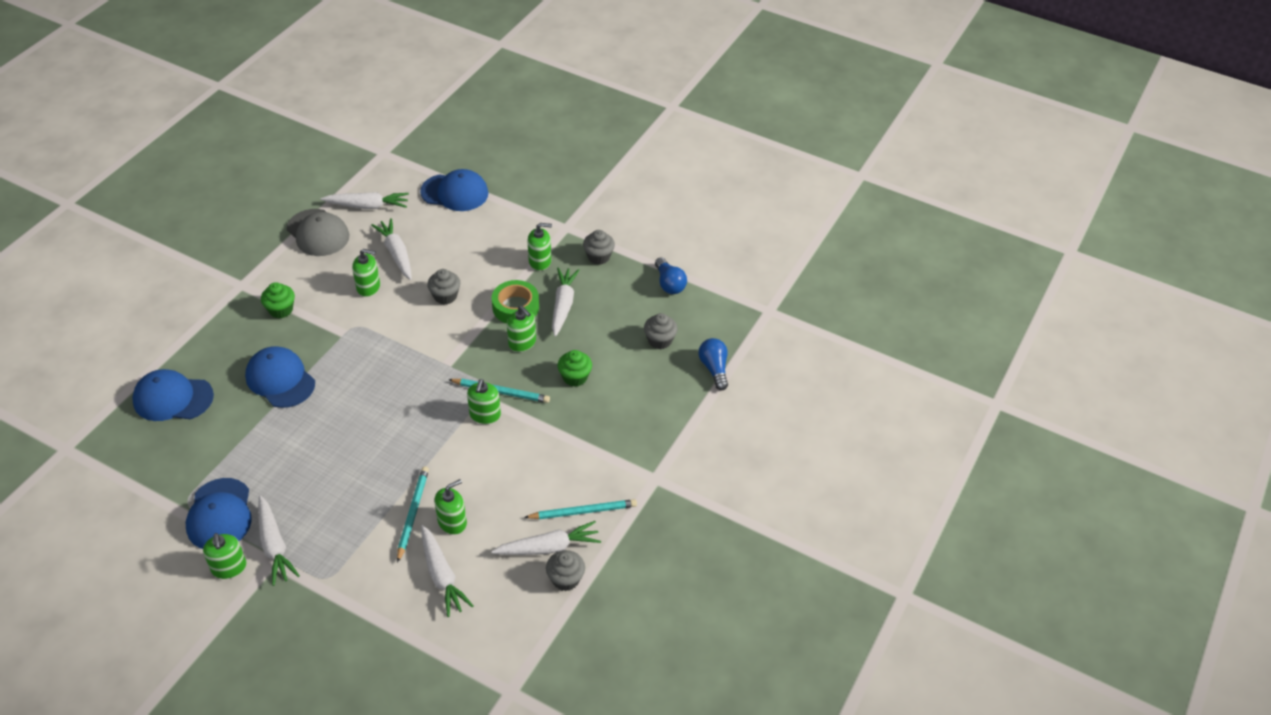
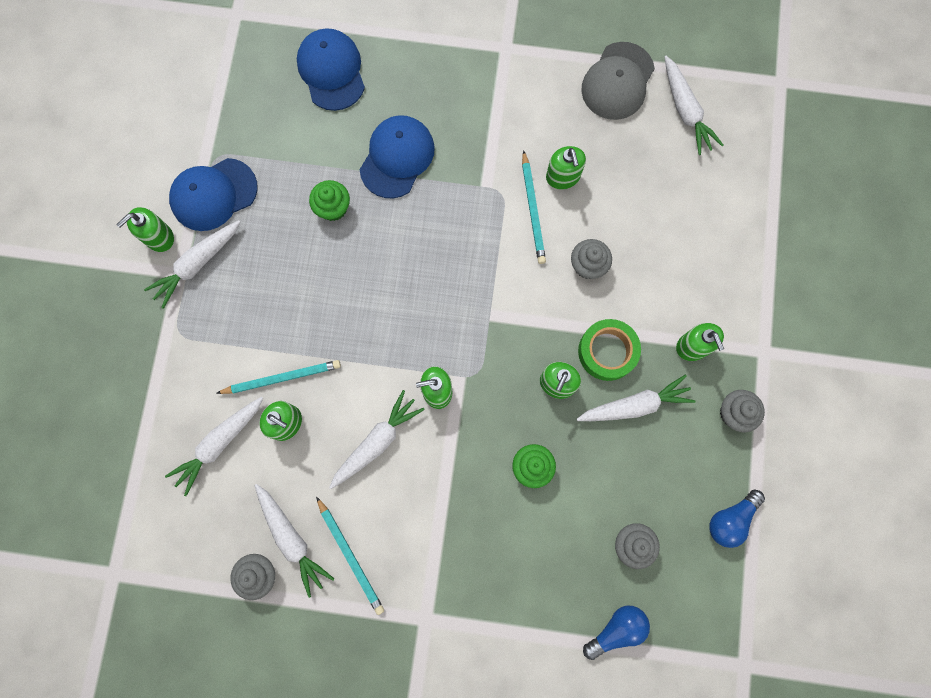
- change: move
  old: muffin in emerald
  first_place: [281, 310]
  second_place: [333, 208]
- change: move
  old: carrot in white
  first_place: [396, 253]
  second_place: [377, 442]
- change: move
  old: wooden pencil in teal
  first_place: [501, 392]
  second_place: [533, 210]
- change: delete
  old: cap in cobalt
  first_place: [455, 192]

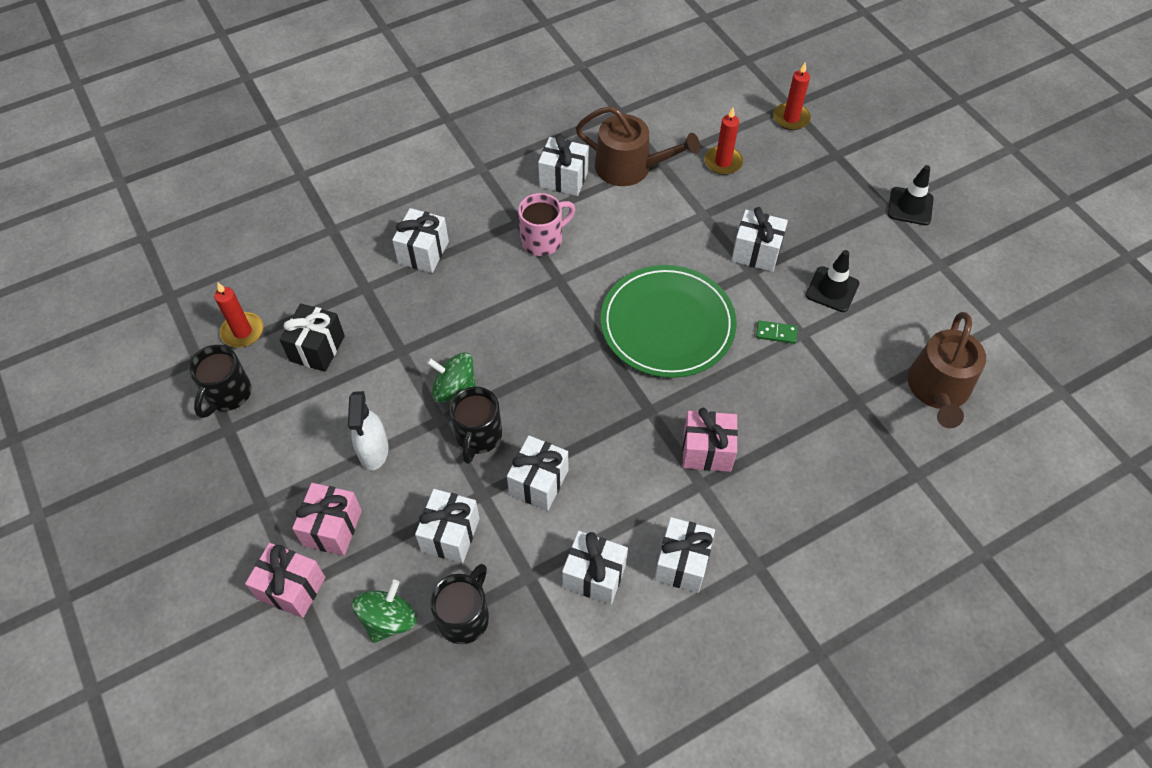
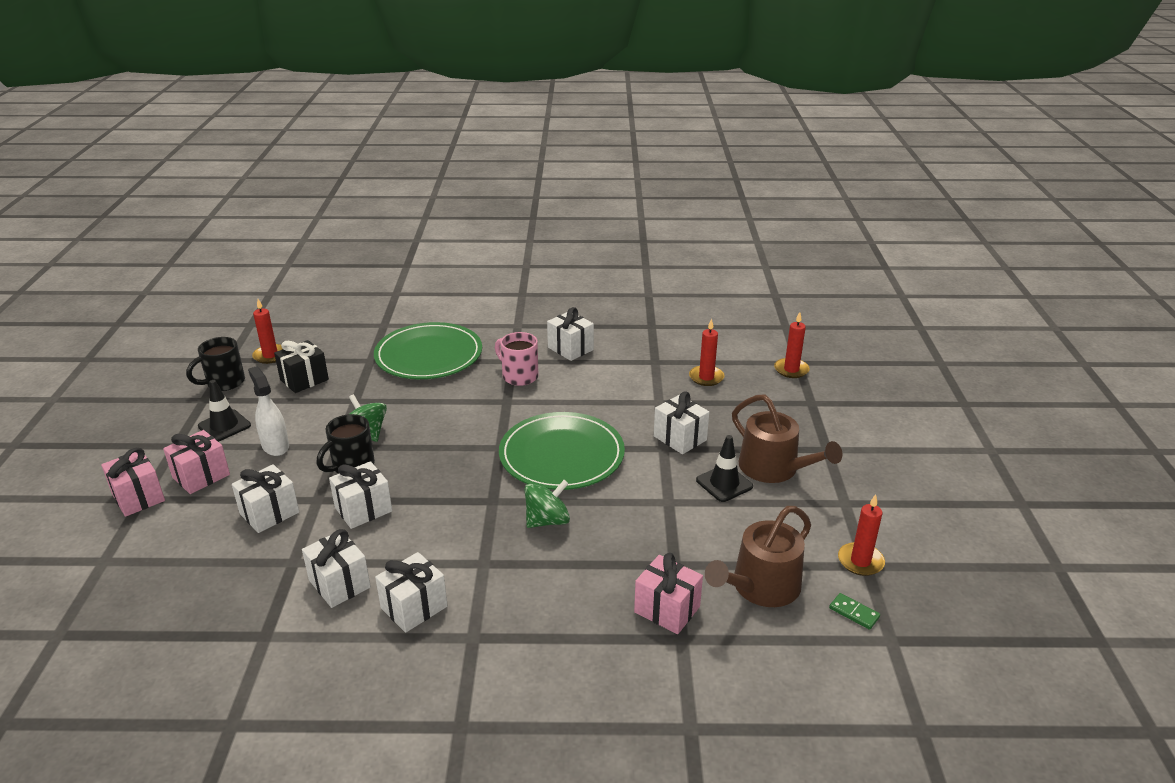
- change: move
  old: road cone in jet-black
  first_place: [910, 206]
  second_place: [224, 426]
- change: rotate
  old: spray cleaner in white
  first_place: [374, 451]
  second_place: [275, 446]
  degrees: 120
- change: replace
  old: wrapped gift in white
  new: dinner plate in emerald
  first_place: [423, 252]
  second_place: [429, 355]
- change: rotate
  old: tea mug in rose-pink
  first_place: [543, 240]
  second_place: [519, 376]
  degrees: -135
- change: move
  old: spinning top in emerald
  first_place: [389, 619]
  second_place: [547, 520]
- change: move
  old: wrapped gift in rose-pink
  first_place: [707, 451]
  second_place: [667, 609]
- change: move
  old: watering can in brown
  first_place: [630, 167]
  second_place: [774, 469]
- change: move
  old: domino piece in emerald
  first_place: [776, 333]
  second_place: [854, 613]
- change: insert
  new: wax candle in scarlet
  second_place: [860, 561]
- change: delete
  old: tea mug in jet-black
  first_place: [464, 617]

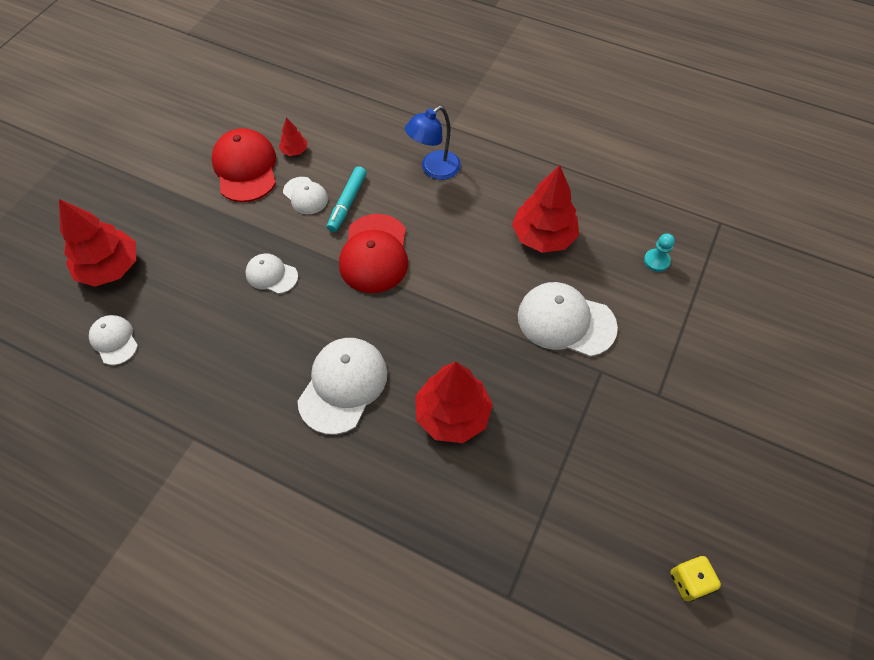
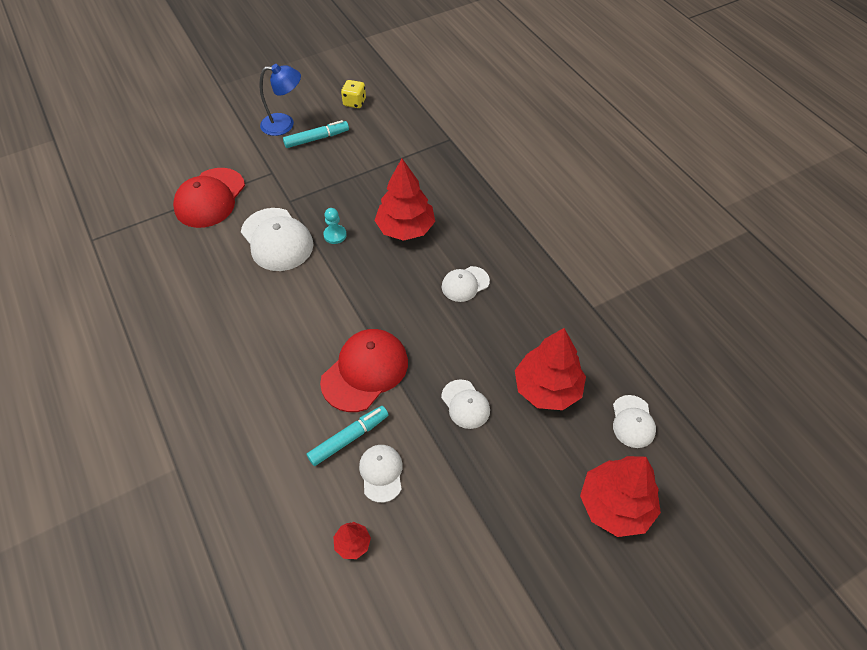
- change: move
  old: cap in scarlet
  first_place: [245, 168]
  second_place: [210, 198]
- change: move
  old: reading lamp in cobalt
  first_place: [434, 169]
  second_place: [284, 124]
- change: insert
  new: felt pen in teal
  second_place: [316, 138]
- change: move
  old: chess pawn in teal
  first_place: [656, 261]
  second_place: [335, 235]
- change: resize
  old: cap in white
  first_place: [343, 386]
  second_place: [465, 284]
  factor: 0.57
- change: move
  old: toy tree in scarlet
  first_place: [543, 236]
  second_place: [547, 388]

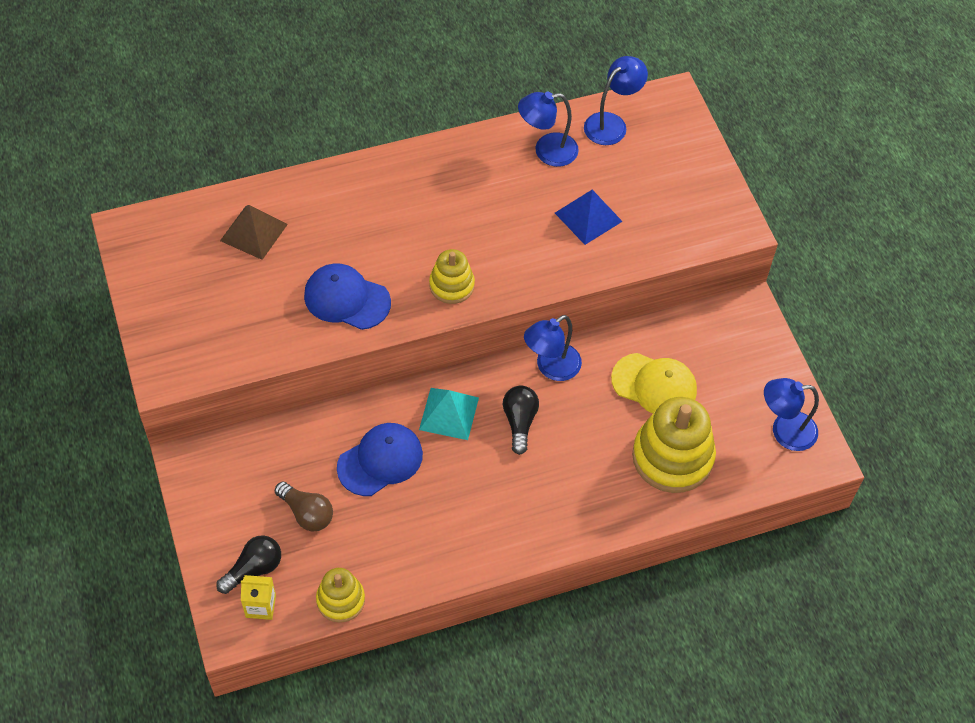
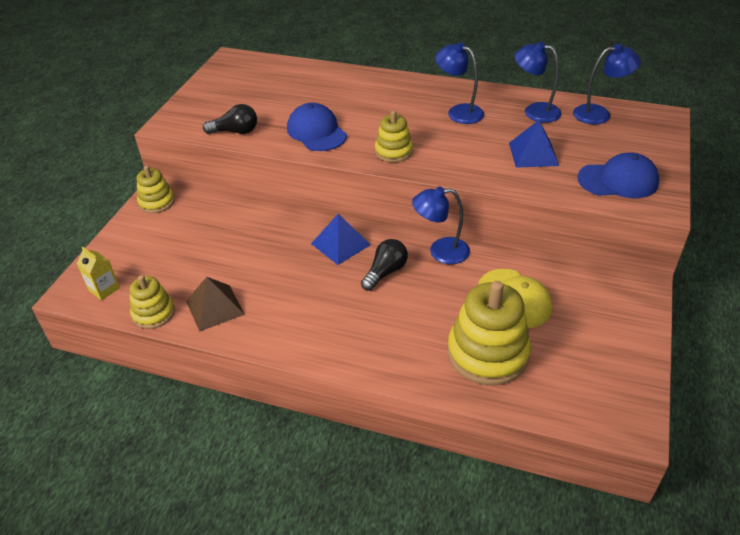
- change: insert
  new: stacking rings in yellow
  second_place: [156, 202]
- change: move
  old: solid pyramid in brown
  first_place: [253, 232]
  second_place: [214, 307]
- change: move
  old: light bulb in jet-black
  first_place: [253, 569]
  second_place: [235, 131]
- change: recolor
  old: solid pyramid in teal
  new: solid pyramid in cobalt
  first_place: [449, 413]
  second_place: [340, 244]
- change: move
  old: reading lamp in cobalt
  first_place: [784, 431]
  second_place: [458, 112]
- change: move
  old: cap in cobalt
  first_place: [380, 461]
  second_place: [618, 180]
- change: delete
  old: light bulb in brown
  first_place: [306, 513]

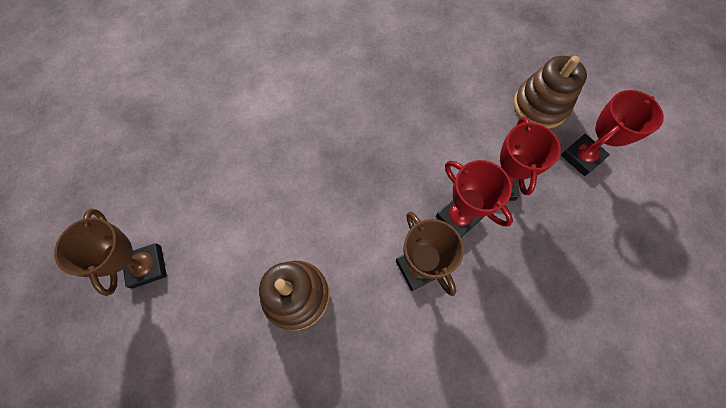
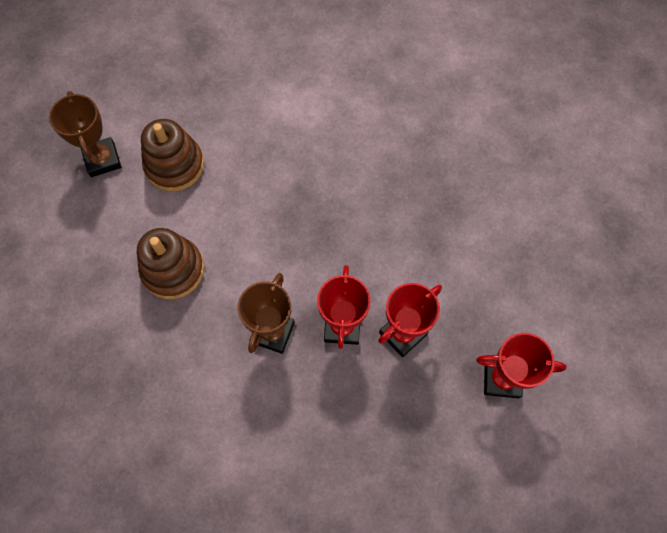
- change: rotate
  old: award cup in brown
  first_place: [147, 266]
  second_place: [102, 160]
  degrees: -45
- change: move
  old: stacking rings in brown
  first_place: [540, 106]
  second_place: [174, 165]

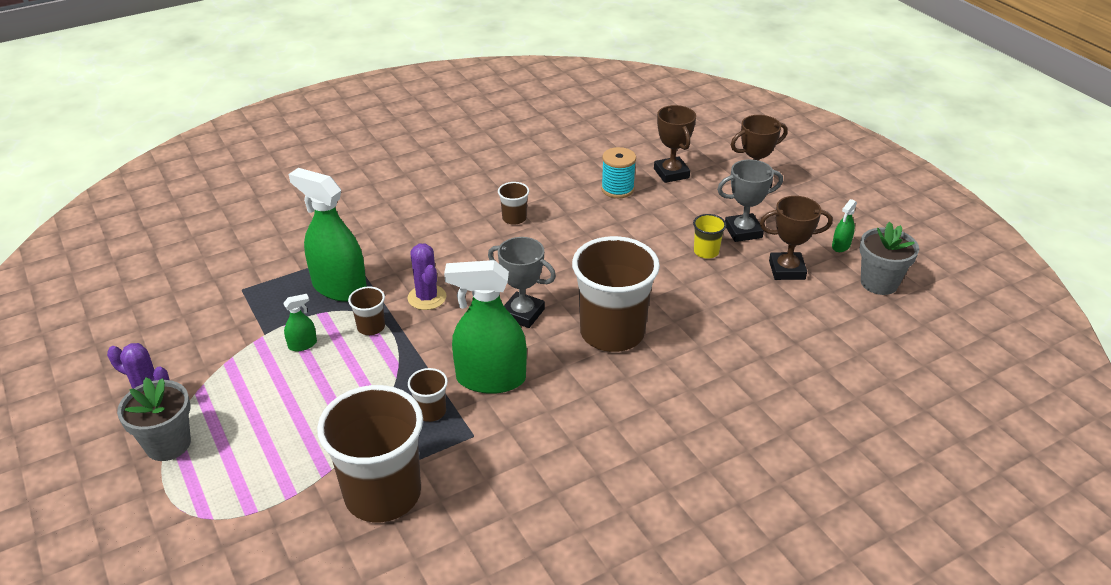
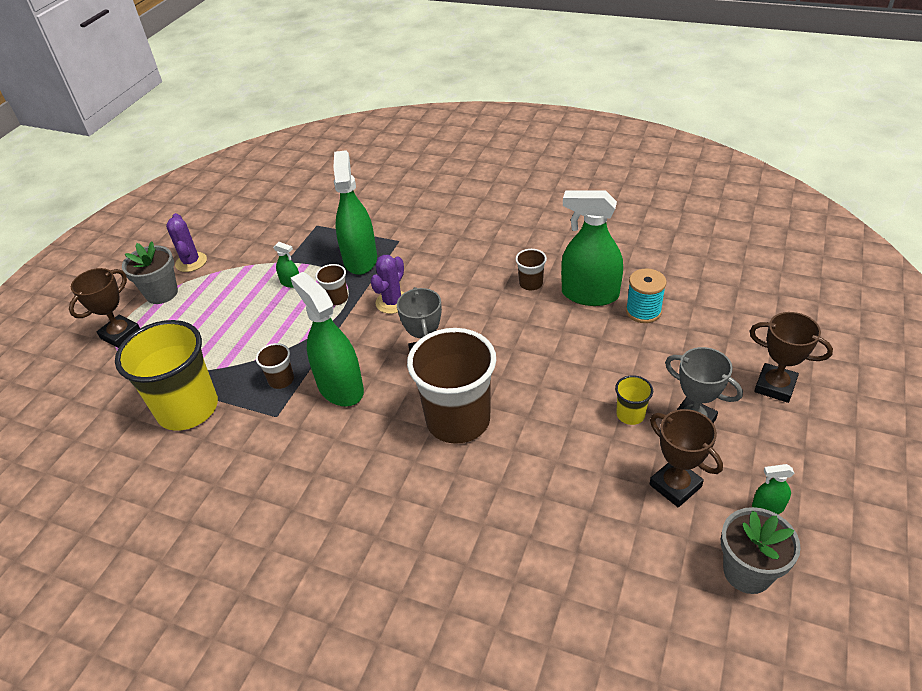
- change: move
  old: award cup in brown
  first_place: [671, 173]
  second_place: [120, 334]
- change: recolor
  old: beaker in brown
  new: beaker in yellow
  first_place: [383, 494]
  second_place: [188, 408]
- change: insert
  new: spray cleaner in emerald
  second_place: [590, 294]

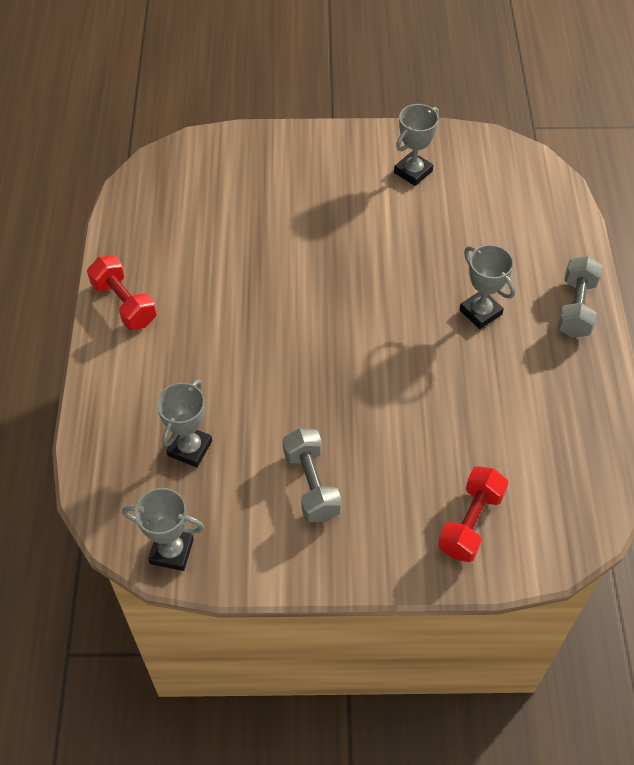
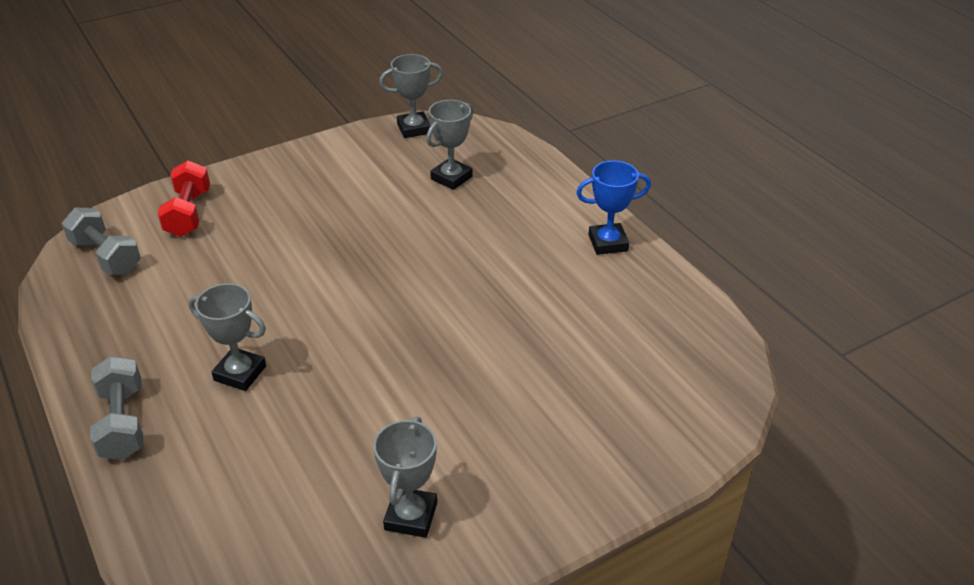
- change: move
  old: free weight in ash-grey
  first_place: [311, 484]
  second_place: [106, 256]
- change: rotate
  old: award cup in ash-grey
  first_place: [190, 448]
  second_place: [451, 178]
  degrees: 45
- change: replace
  old: free weight in scarlet
  new: award cup in cobalt
  first_place: [124, 304]
  second_place: [608, 243]

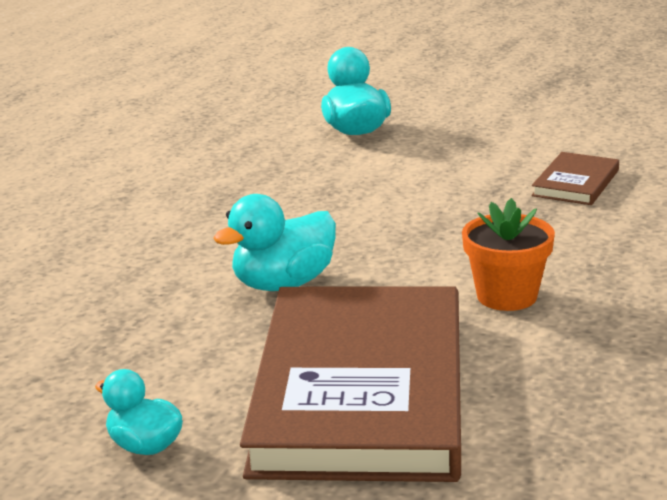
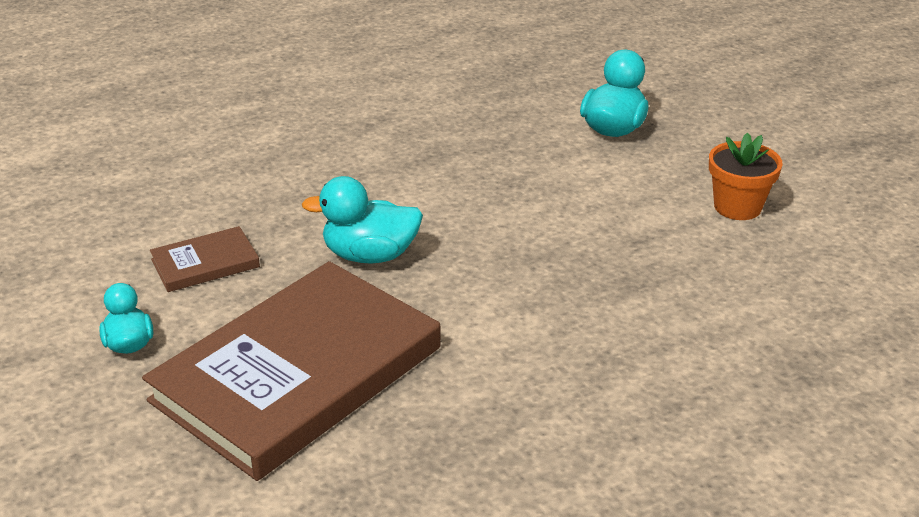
- change: move
  old: hardcover in brown
  first_place: [576, 183]
  second_place: [205, 263]
- change: move
  old: flower pot in bright orange
  first_place: [506, 296]
  second_place: [737, 207]

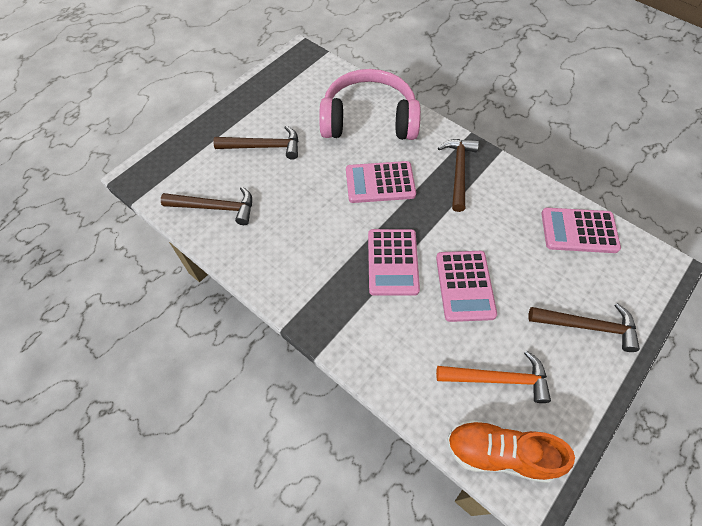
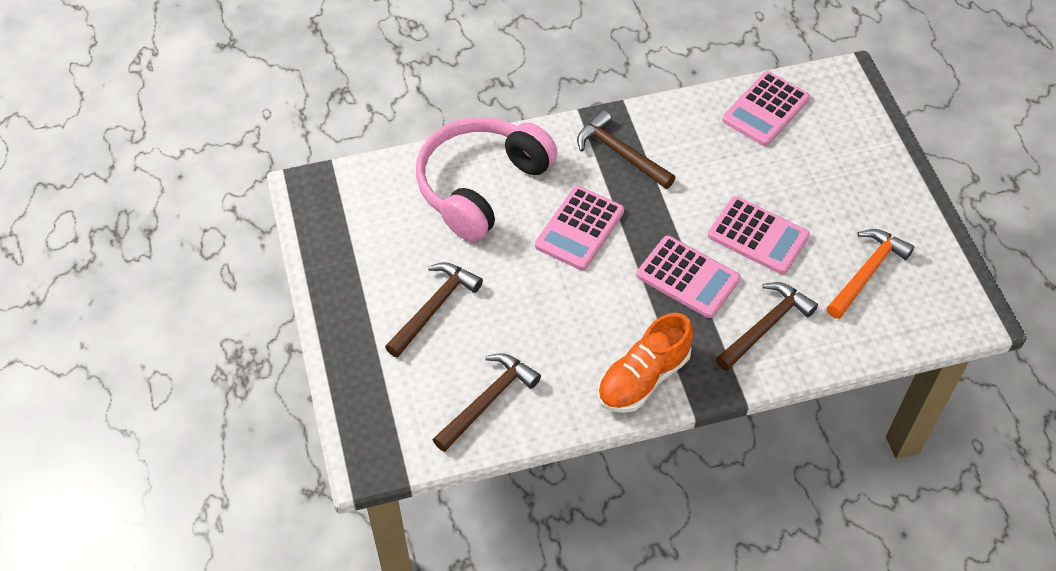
- change: move
  old: shoe in bright orange
  first_place: [499, 453]
  second_place: [643, 378]
- change: move
  old: claw hammer in brown
  first_place: [587, 326]
  second_place: [766, 326]

